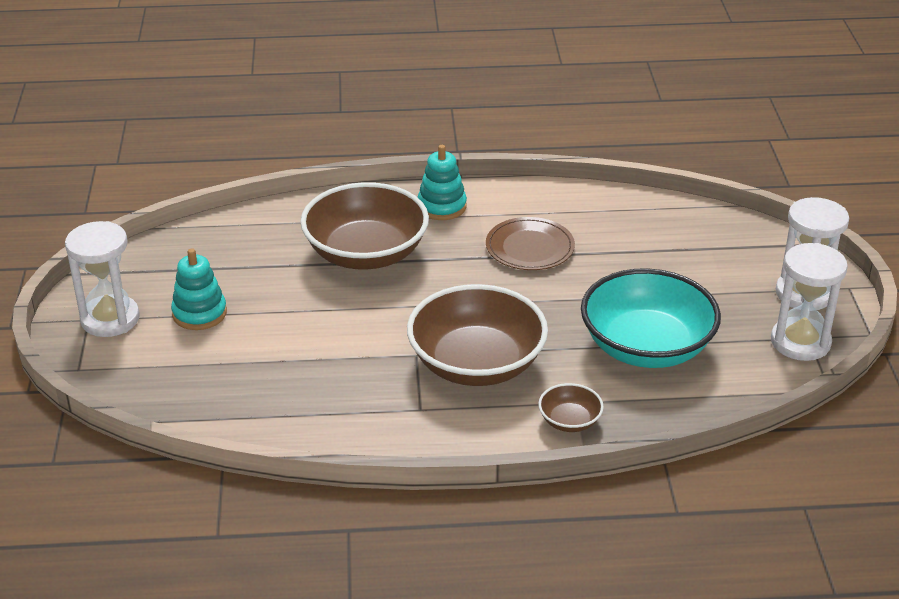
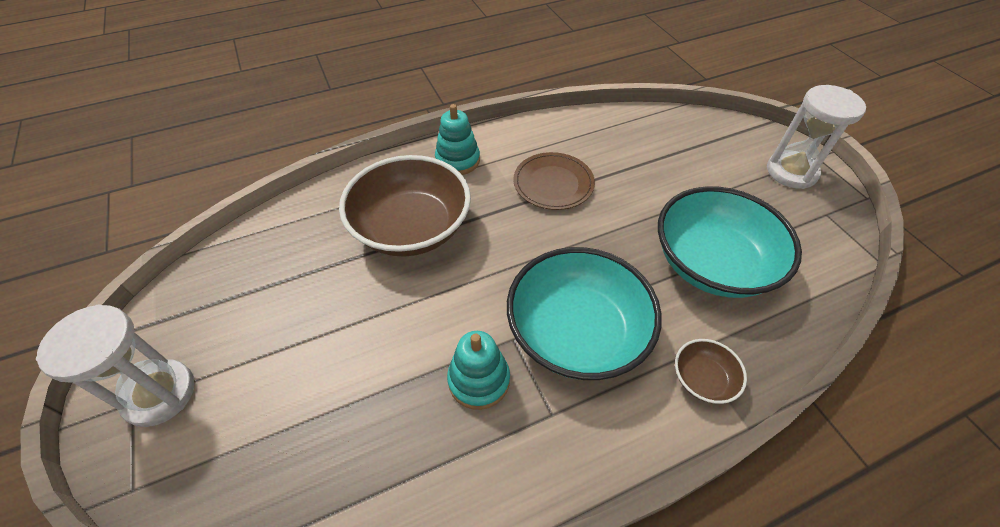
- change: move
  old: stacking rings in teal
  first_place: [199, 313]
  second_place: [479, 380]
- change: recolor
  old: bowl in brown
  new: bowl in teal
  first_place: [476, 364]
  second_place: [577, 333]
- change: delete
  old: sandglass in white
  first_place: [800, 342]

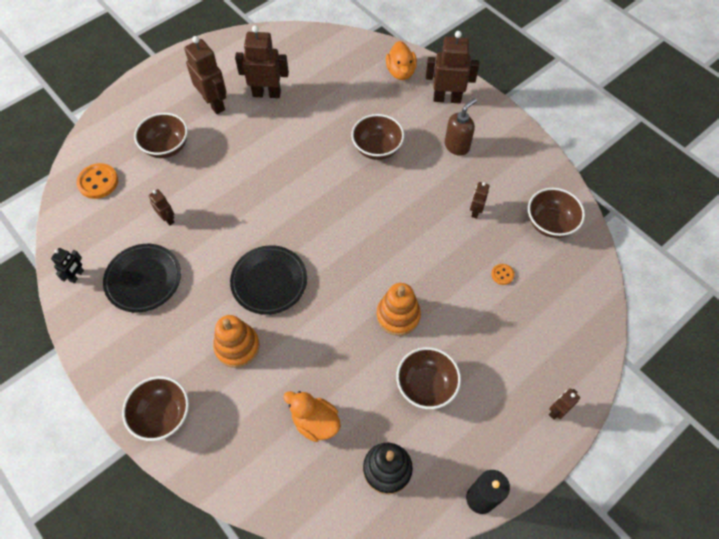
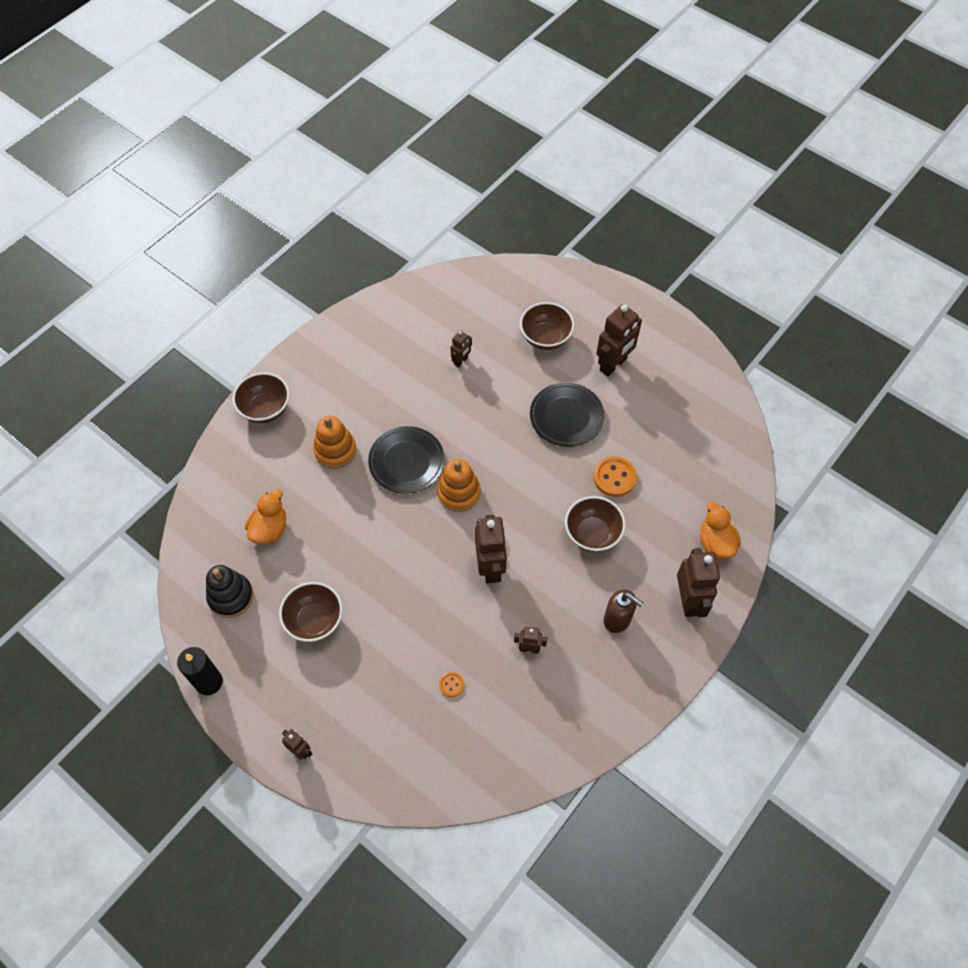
- change: move
  old: stacking rings in bright orange
  first_place: [398, 315]
  second_place: [459, 493]
- change: move
  old: toy robot in brown
  first_place: [266, 93]
  second_place: [490, 567]
- change: move
  old: dinner plate in jet-black
  first_place: [143, 280]
  second_place: [566, 417]
- change: move
  old: button in bright orange
  first_place: [98, 182]
  second_place: [614, 477]
- change: rotate
  old: rubber duck in bright orange
  first_place: [400, 72]
  second_place: [715, 543]
  degrees: 90
- change: delete
  old: toy robot in jet-black
  first_place: [77, 276]
- change: delete
  old: bowl in brown
  first_place: [550, 223]

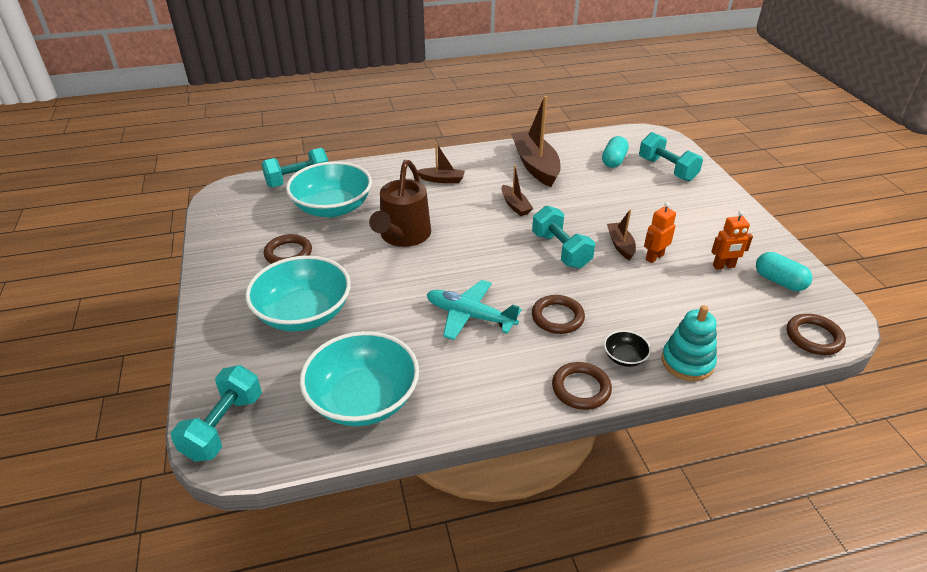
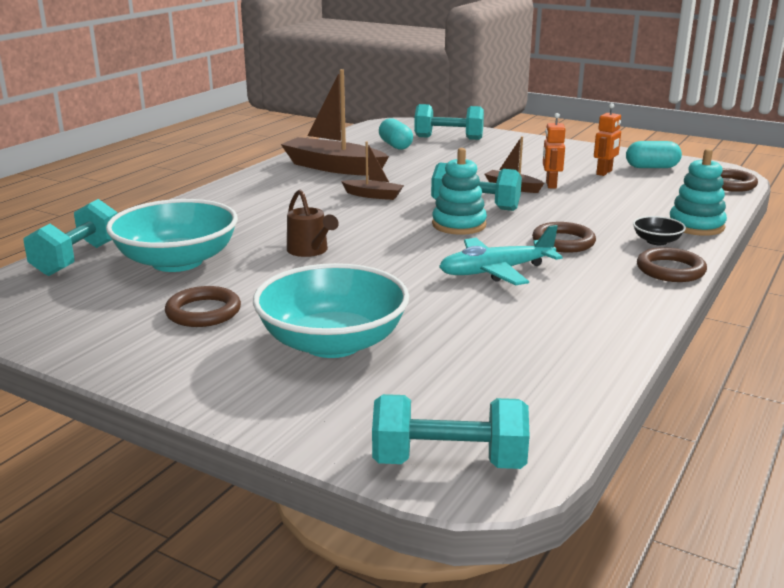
- change: resize
  old: watering can in brown
  first_place: [403, 236]
  second_place: [310, 251]
  factor: 0.57
- change: rotate
  old: free weight in teal
  first_place: [224, 426]
  second_place: [448, 461]
  degrees: -60
- change: insert
  new: stacking rings in teal
  second_place: [459, 225]
- change: delete
  old: bowl in teal
  first_place: [363, 399]
- change: delete
  old: boat in brown
  first_place: [442, 180]

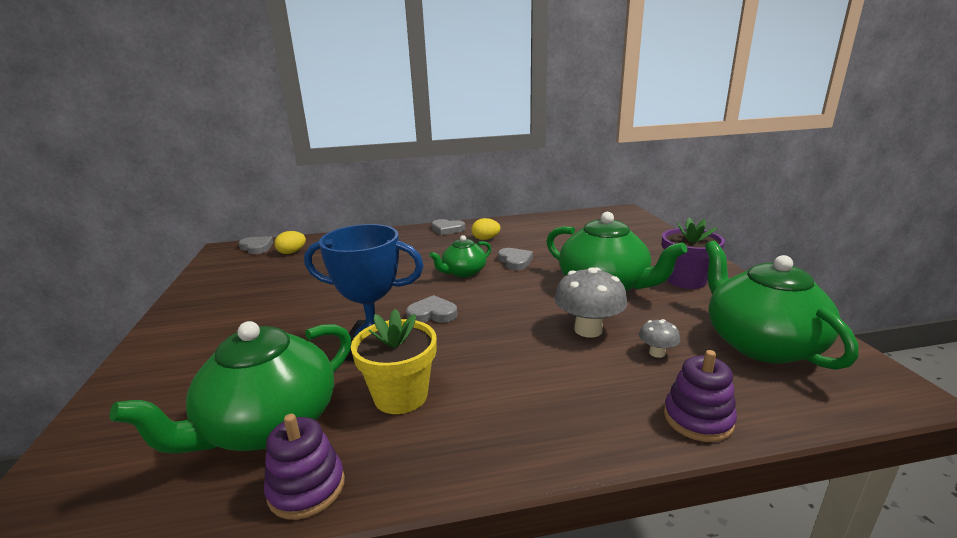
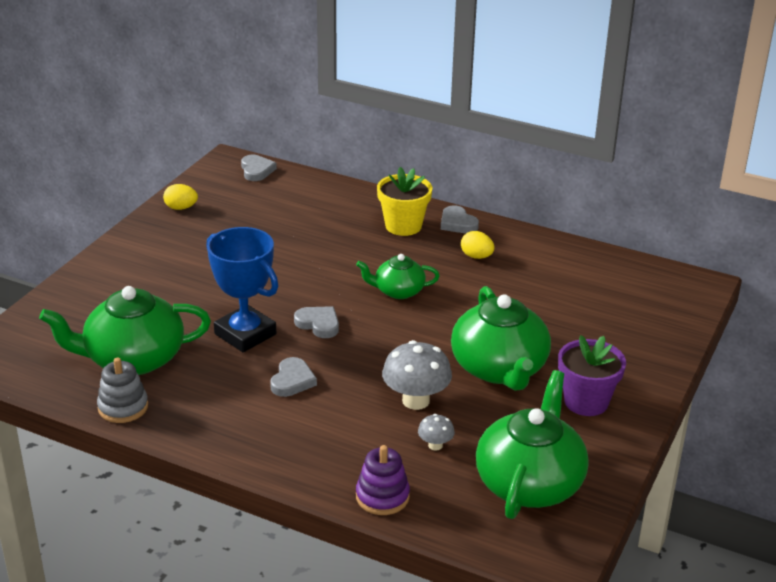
- change: recolor
  old: stacking rings in royal purple
  new: stacking rings in ash-grey
  first_place: [306, 488]
  second_place: [123, 407]
- change: move
  old: toy egg in yellow
  first_place: [292, 252]
  second_place: [181, 208]
- change: move
  old: heart in ash-grey
  first_place: [515, 261]
  second_place: [292, 380]
- change: move
  old: flower pot in yellow
  first_place: [400, 396]
  second_place: [403, 226]

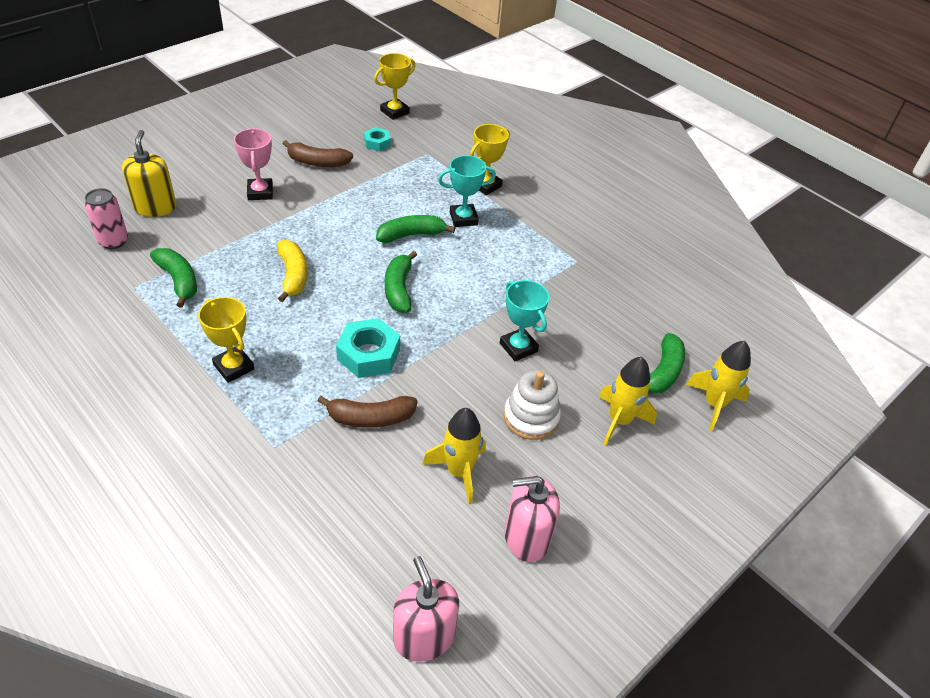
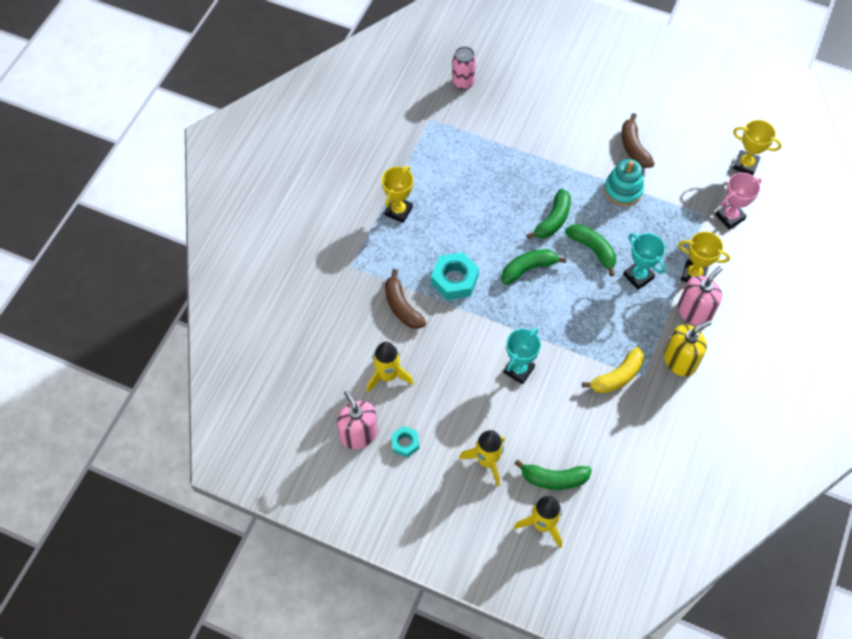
- change: move
  old: hex nut in teal
  first_place: [377, 143]
  second_place: [405, 443]
- change: move
  old: banana in emerald
  first_place: [178, 281]
  second_place: [553, 220]
- change: move
  old: banana in yellow
  first_place: [293, 275]
  second_place: [617, 376]
- change: insert
  new: stacking rings in teal
  second_place: [623, 190]
- change: move
  old: pump bottle in yellow
  first_place: [155, 207]
  second_place: [680, 361]
- change: move
  old: pump bottle in rose-pink
  first_place: [424, 637]
  second_place: [694, 312]
- change: move
  old: award cup in rose-pink
  first_place: [260, 192]
  second_place: [730, 217]
- change: delete
  old: stacking rings in white
  first_place: [531, 417]

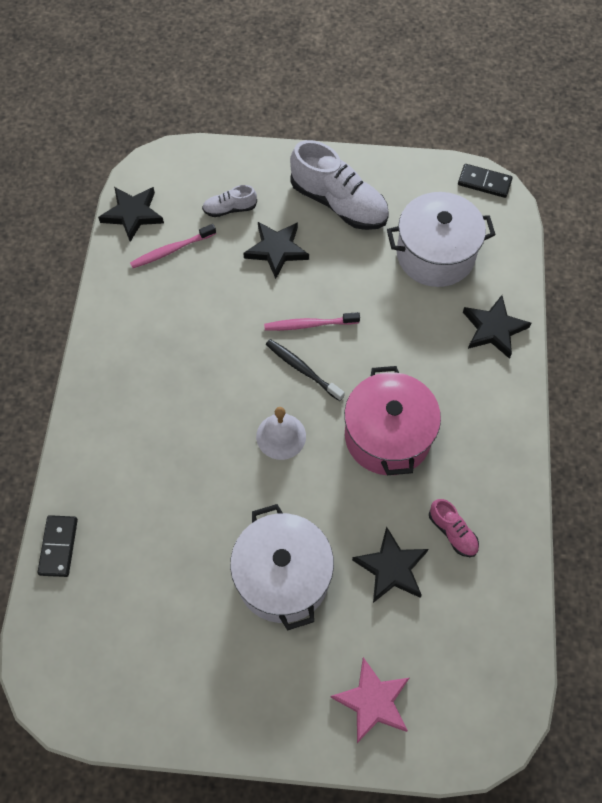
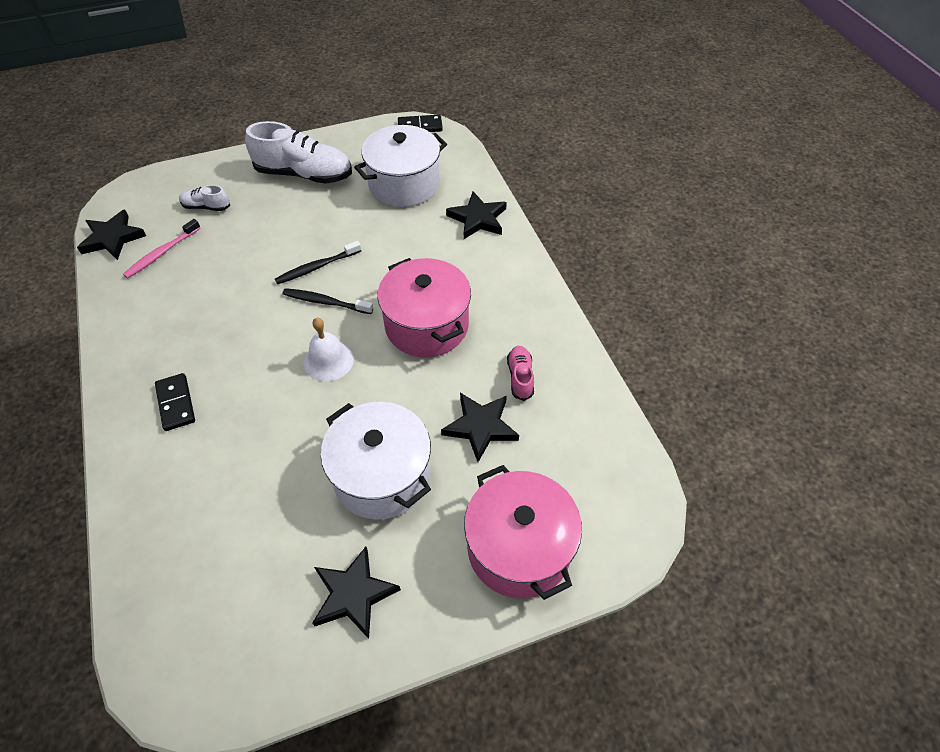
- change: move
  old: domino piece in jet-black
  first_place: [58, 546]
  second_place: [175, 403]
- change: rotate
  old: shoe in white
  first_place: [230, 209]
  second_place: [206, 207]
  degrees: 45
- change: recolor
  old: toothbrush in rose-pink
  new: toothbrush in jet-black
  first_place: [309, 324]
  second_place: [317, 267]
- change: move
  old: star shape in jet-black
  first_place: [276, 250]
  second_place: [353, 594]
- change: replace
  old: star shape in rose-pink
  new: cooking pot in rose-pink
  first_place: [372, 701]
  second_place: [519, 548]
- change: rotate
  old: shoe in rose-pink
  first_place: [452, 532]
  second_place: [520, 377]
  degrees: -120

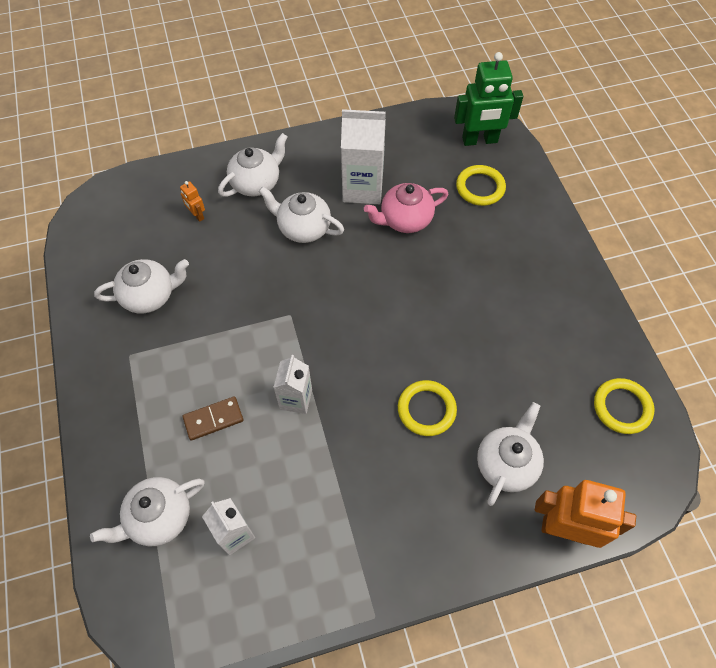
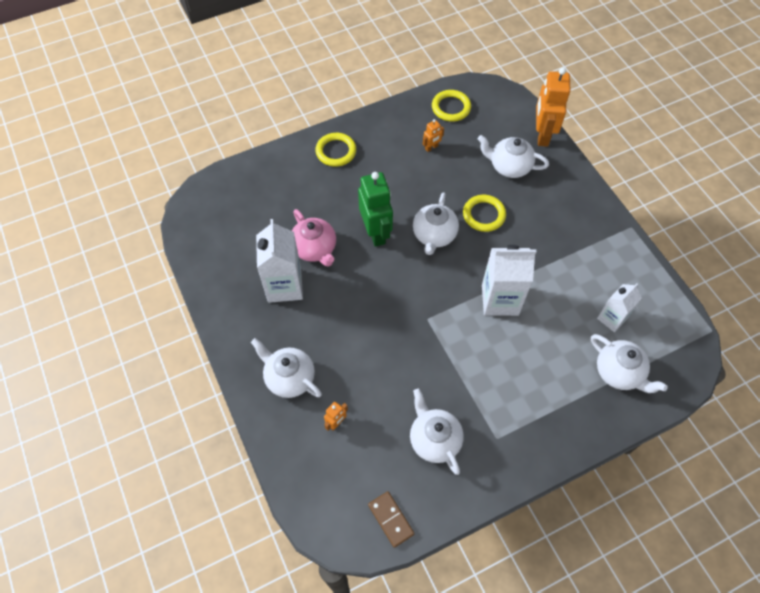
- change: move
  old: ring in yellow
  first_place: [480, 188]
  second_place: [336, 151]
- change: move
  old: toy robot in emerald
  first_place: [480, 140]
  second_place: [376, 232]
- change: move
  old: domino piece in brown
  first_place: [213, 419]
  second_place: [391, 519]
- change: move
  old: teapot in white
  first_place: [303, 228]
  second_place: [434, 235]
- change: insert
  new: toy robot in bright orange
  second_place: [431, 147]
- change: resize
  old: carton in white
  first_place: [296, 399]
  second_place: [500, 300]
  factor: 1.63

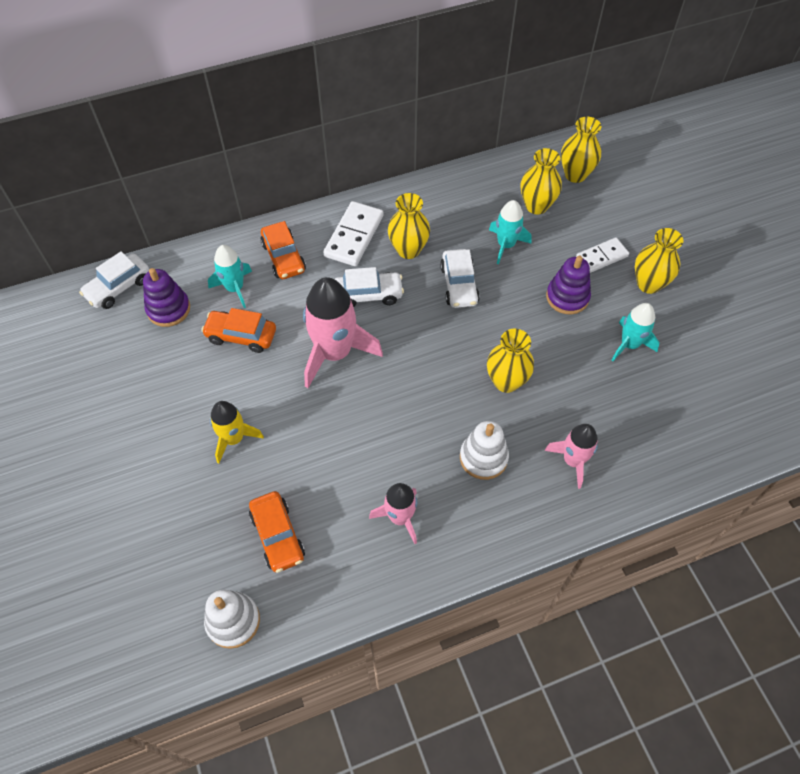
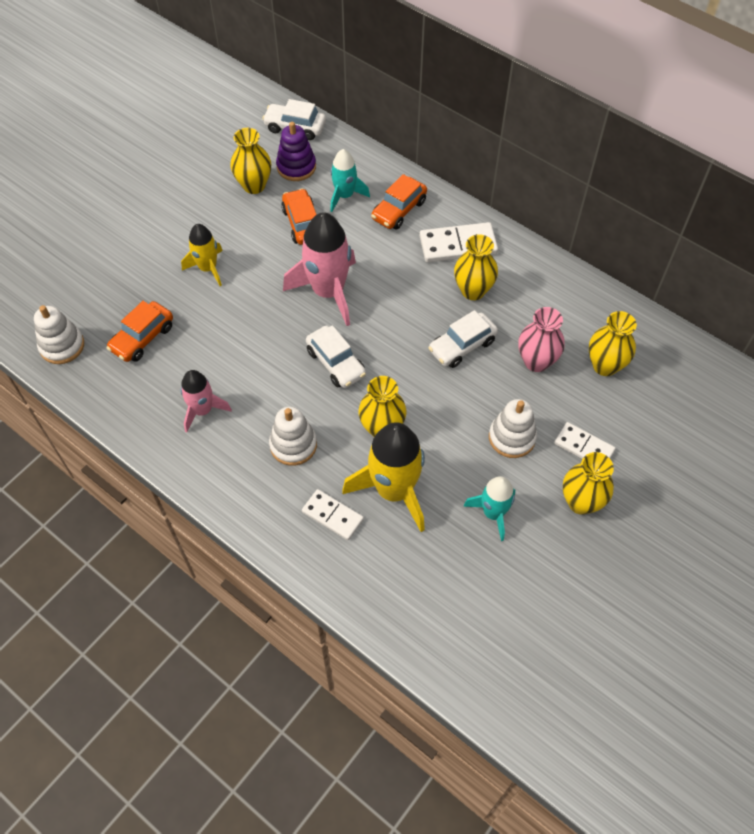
- change: move
  old: flower vase in yellow
  first_place: [575, 174]
  second_place: [254, 185]
- change: replace
  old: toy rocket in rose-pink
  new: domino piece in white
  first_place: [573, 460]
  second_place: [332, 516]
- change: move
  old: car in white
  first_place: [368, 294]
  second_place: [336, 363]
- change: insert
  new: toy rocket in yellow
  second_place: [394, 490]
- change: recolor
  old: stacking rings in royal purple
  new: stacking rings in white
  first_place: [567, 297]
  second_place: [512, 437]
- change: replace
  old: toy rocket in teal
  new: flower vase in rose-pink
  first_place: [506, 245]
  second_place: [536, 361]

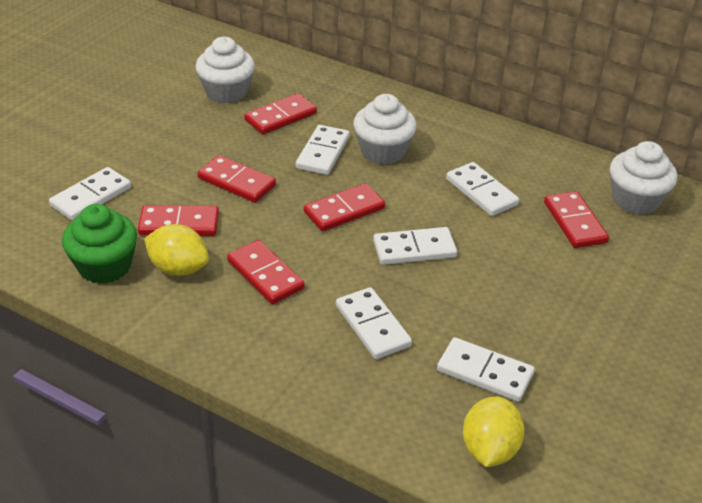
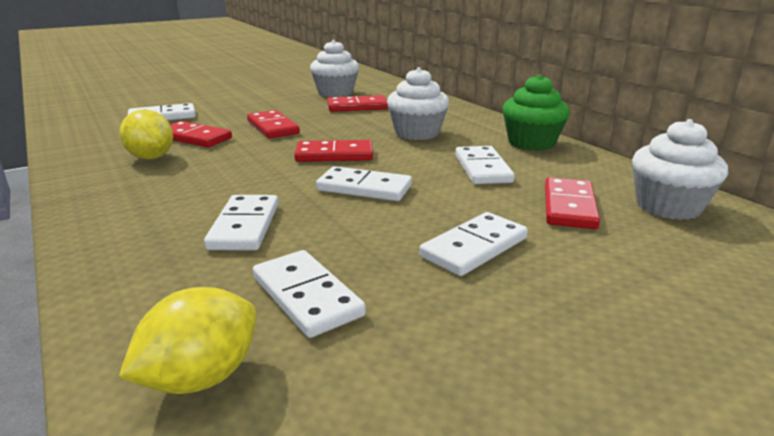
- change: move
  old: domino piece in white
  first_place: [322, 152]
  second_place: [474, 247]
- change: move
  old: muffin in emerald
  first_place: [105, 266]
  second_place: [531, 143]
- change: delete
  old: domino piece in scarlet
  first_place: [265, 275]

